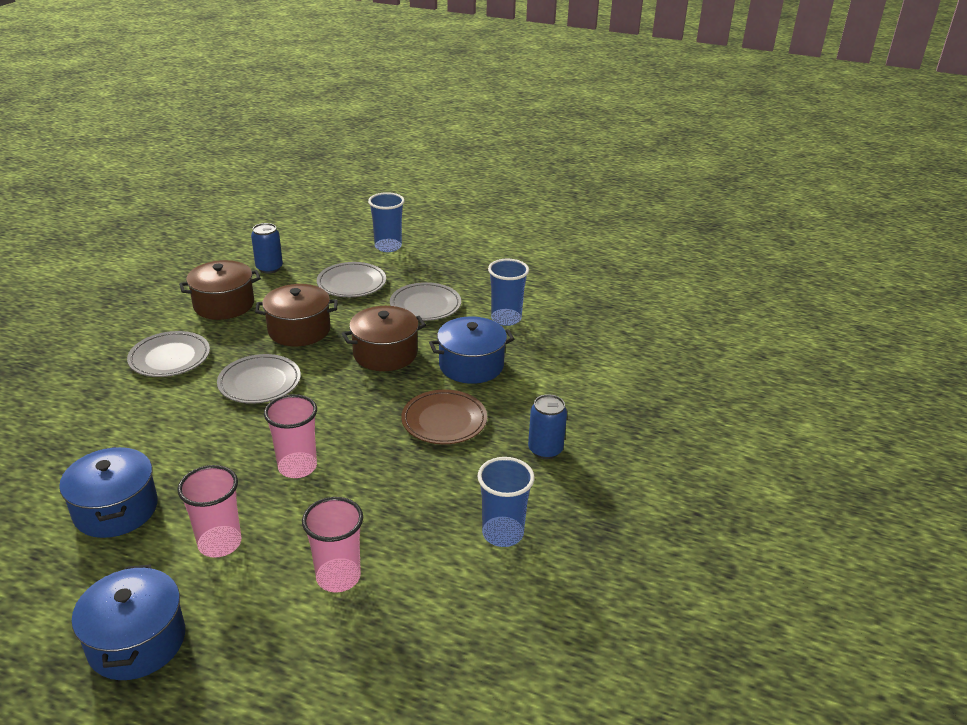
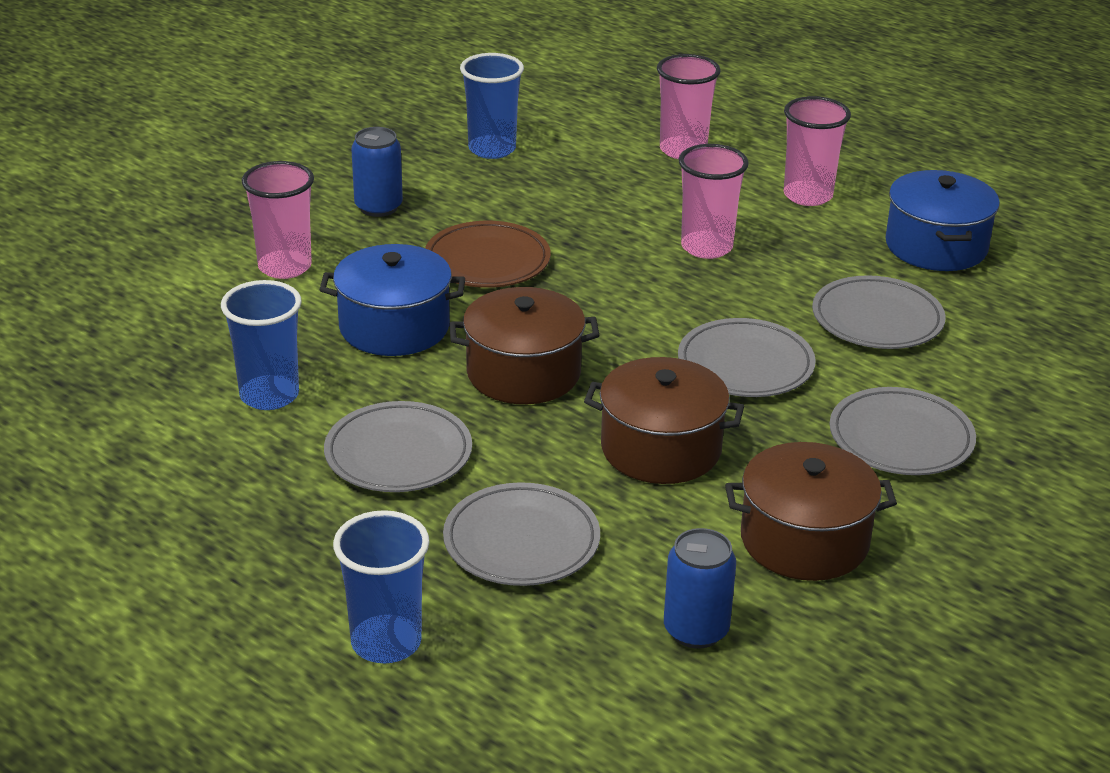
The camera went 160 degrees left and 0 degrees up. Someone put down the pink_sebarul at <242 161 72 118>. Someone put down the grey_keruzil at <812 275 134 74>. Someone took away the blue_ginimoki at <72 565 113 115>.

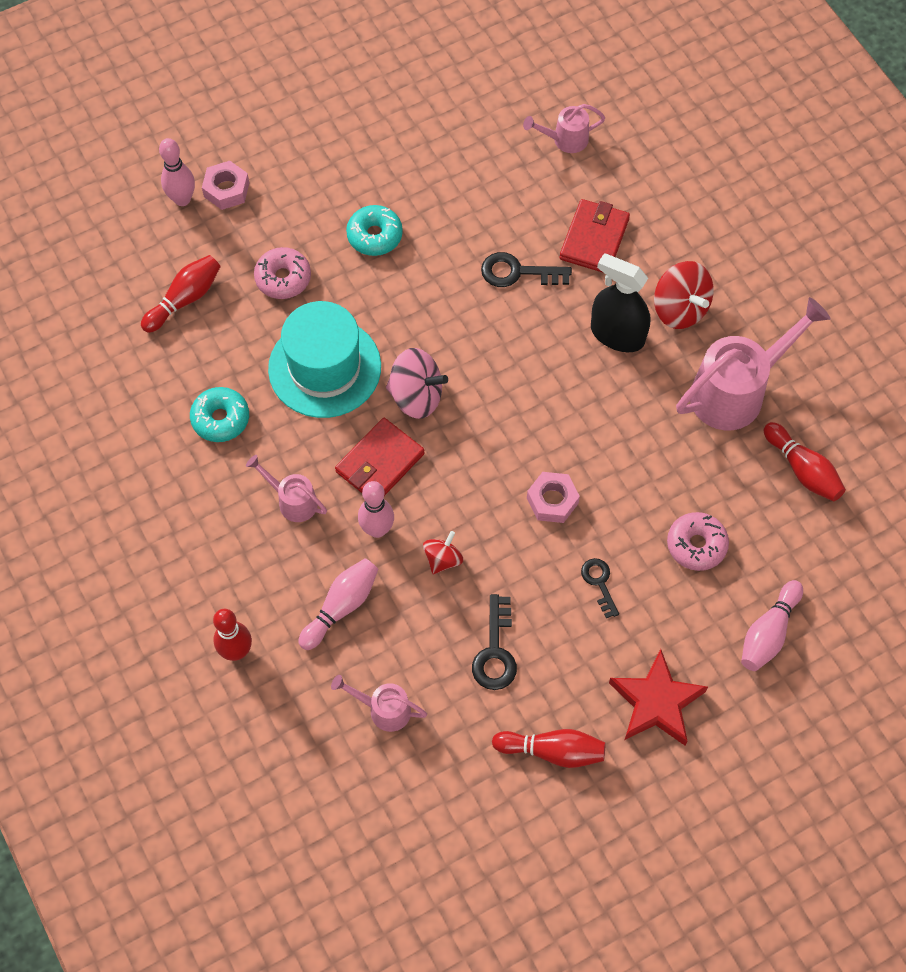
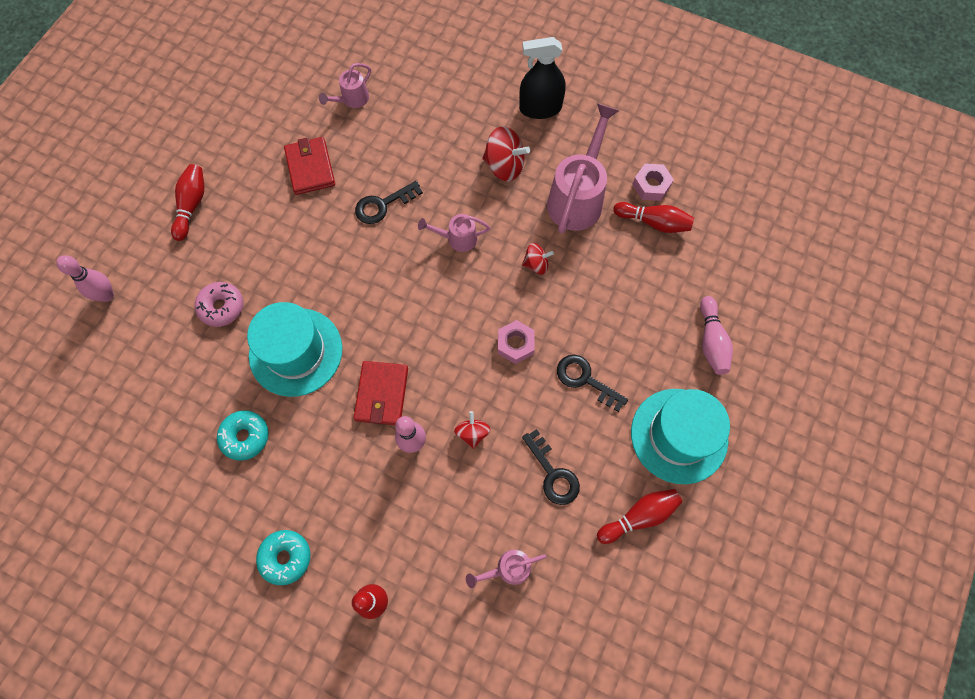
The camera went 35 degrees left and 5 degrees up. Someone carried the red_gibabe from <141 255 80 78> to <171 164 33 77>. Someone carried the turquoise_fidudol from <346 205 57 51> to <256 530 54 55>. Someone carried the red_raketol from <560 199 70 73> to <284 137 51 58>. Someone carried the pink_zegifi from <246 455 81 67> to <418 214 72 38>. Someone carried the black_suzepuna from <591 253 59 99> to <519 37 47 82>. Someone put down the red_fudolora at <522 243 32 32>. Someone scaled the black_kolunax at <581 558 38 60> by 1.52. Someone swapped the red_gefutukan at <609 649 99 96> for the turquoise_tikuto at <631 389 99 95>. Someone carried the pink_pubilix from <202 161 47 49> to <632 163 42 38>. Someone took away the pink_gibabe at <298 558 81 92>. Someone took away the pink_fudolora at <386 348 62 71>. Someone took away the pink_fidudol at <667 512 62 59>.

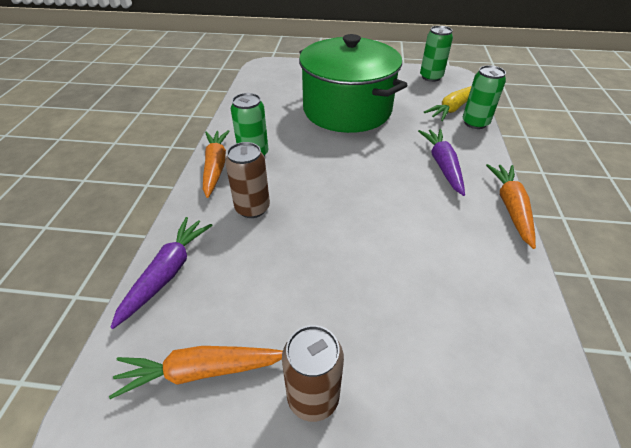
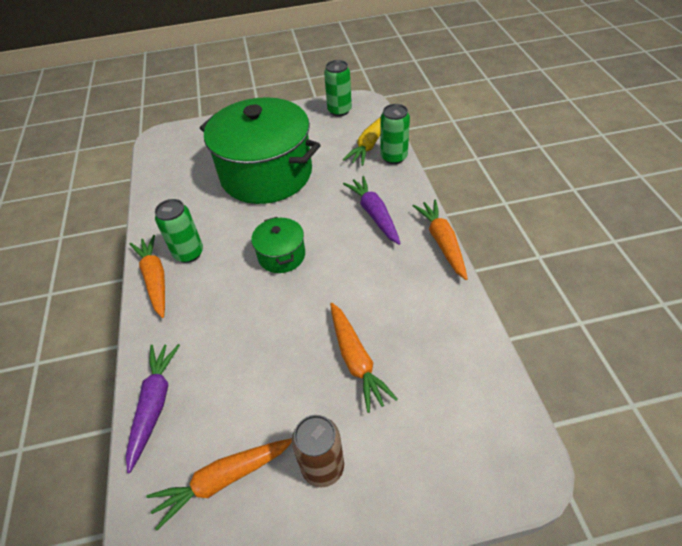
The camera went 15 degrees left and 5 degrees up. Someone put down the green_ginimoki at <251 217 54 56>. Someone put down the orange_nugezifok at <330 303 68 110>. Someone took away the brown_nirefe at <225 142 45 76>.

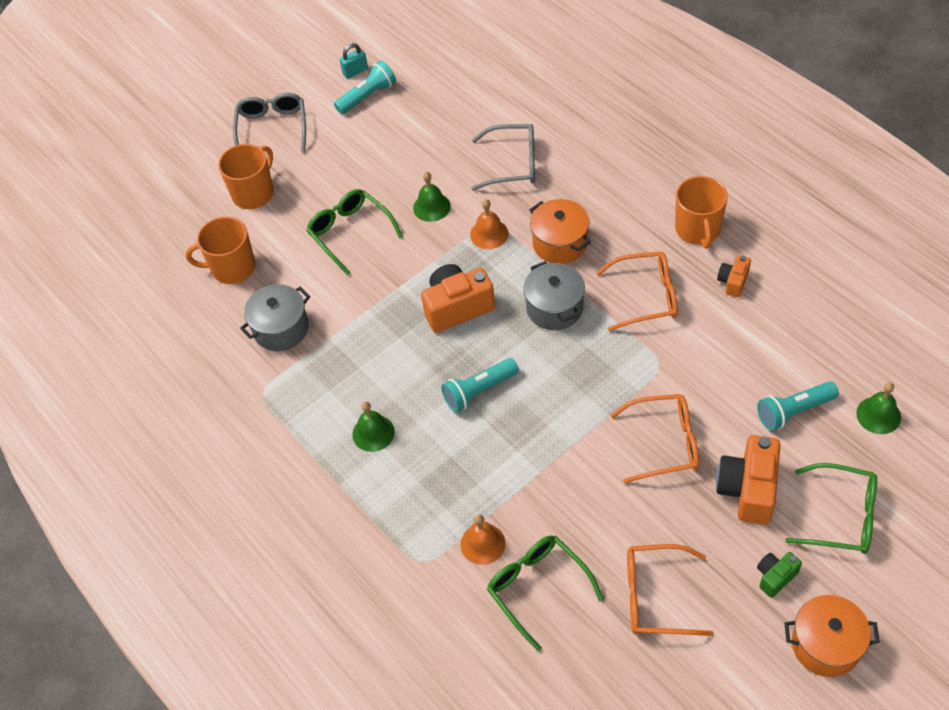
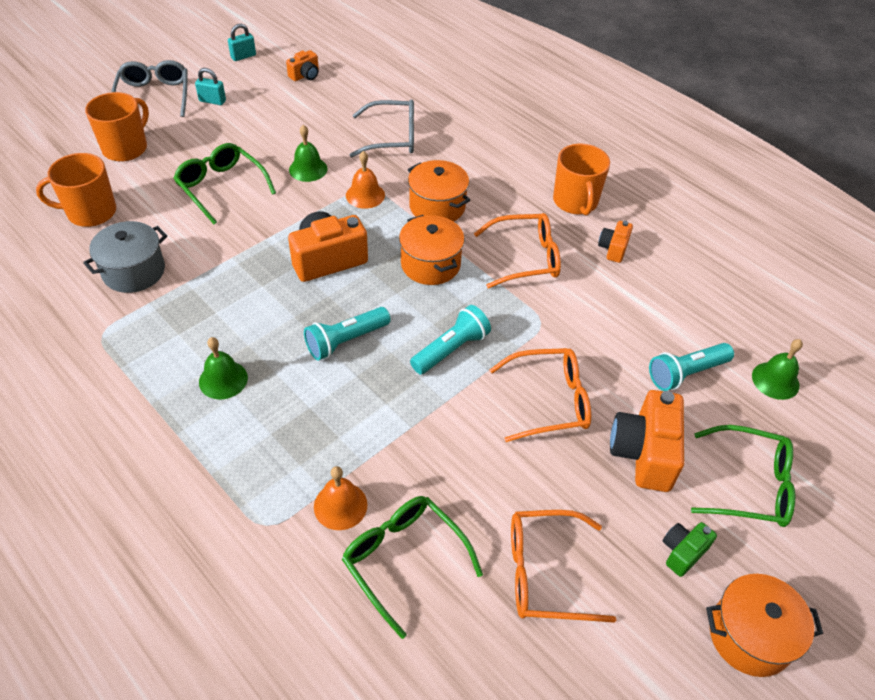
The camera went 10 degrees left and 5 degrees down. Someone put down the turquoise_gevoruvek at <195 68 31 37>. Someone put down the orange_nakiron at <286 50 33 31>. Someone repainted the grey_ginimoki at <523 261 62 69>, which became the orange_ginimoki at <399 215 66 70>. Someone carried the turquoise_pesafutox from <334 60 62 54> to <410 305 81 69>.

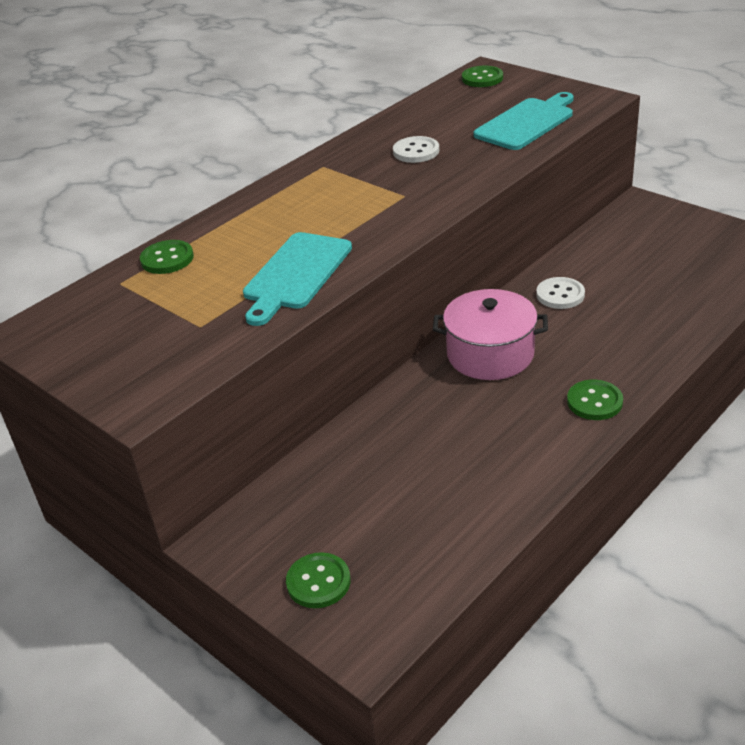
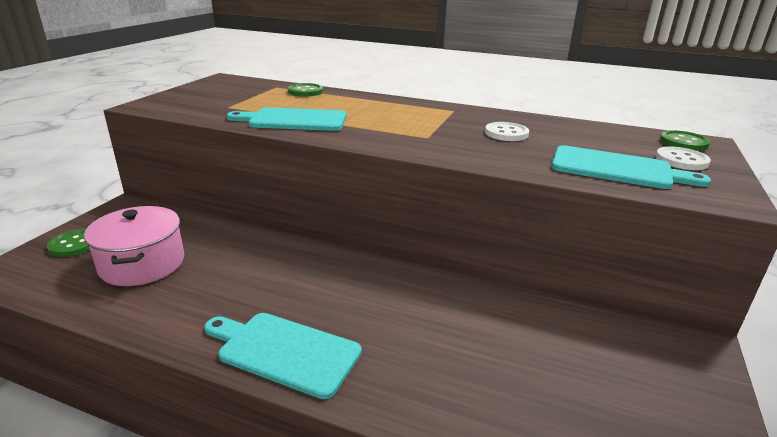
The camera went 65 degrees right and 10 degrees down. Someone carried the pink_ginimoki from <433 289 115 91> to <84 206 100 80>. Someone swapped the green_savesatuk at <567 380 56 40> for the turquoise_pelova at <204 313 158 86>. Someone carried the white_savesatuk from <536 277 49 32> to <656 147 55 23>.

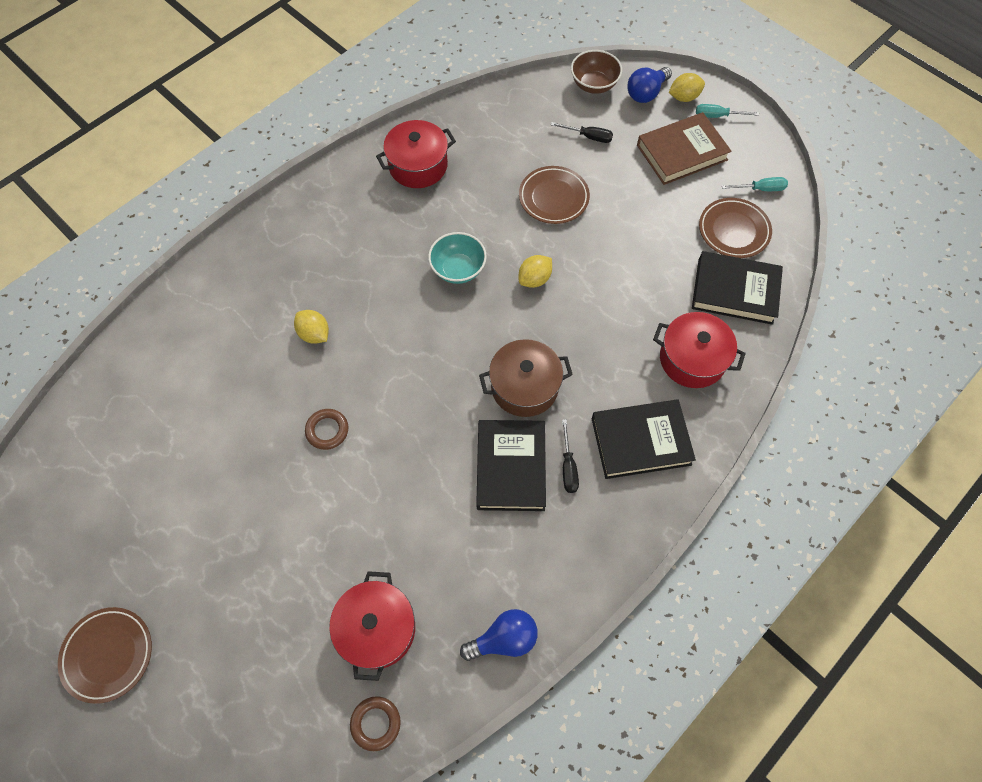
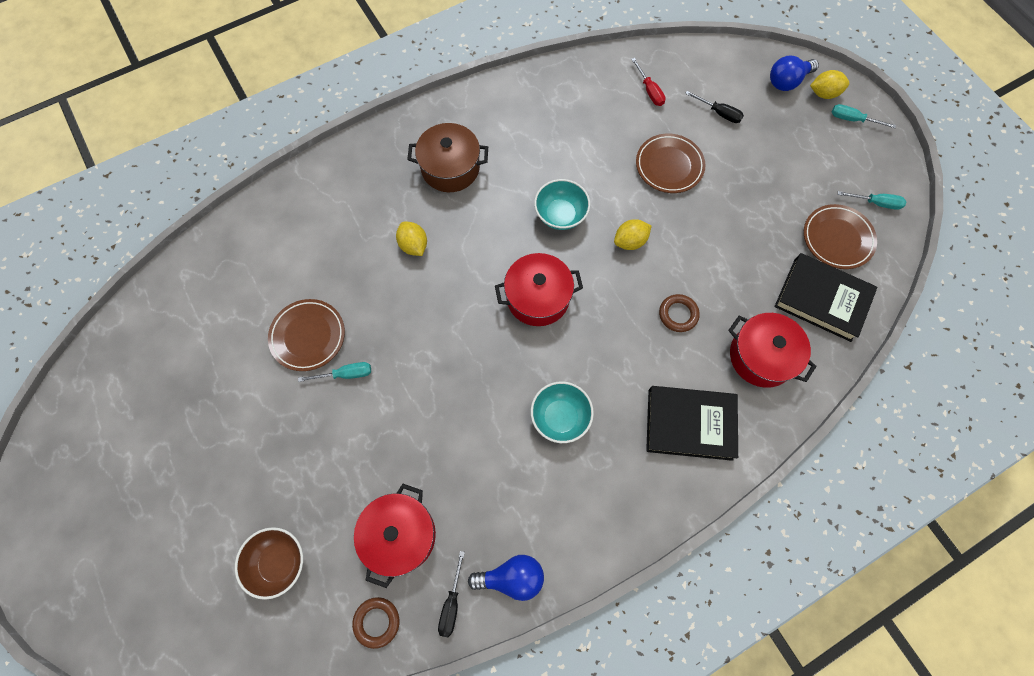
The camera went 15 degrees right and 5 degrees up. Someone carried the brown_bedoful from <571 50 51 44> to <235 527 68 73>. Someone carried the brown_keruzil from <58 607 94 97> to <268 299 77 72>. Someone put down the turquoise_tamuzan at <298 362 73 20>. Someone carried the brown_ginimoki from <479 339 94 78> to <407 123 81 69>. Someone carried the black_tamuzan from <562 419 17 74> to <438 551 27 86>. Someone carried the red_ginimoki from <376 120 80 68> to <495 253 88 73>. Someone swapped the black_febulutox at <476 420 70 91> for the turquoise_bedoful at <531 382 63 61>. Someone put down the red_tamuzan at <631 58 34 48>. Someone carried the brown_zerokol from <305 409 43 41> to <659 294 41 38>. Someone took away the brown_febulutox at <637 112 95 73>.

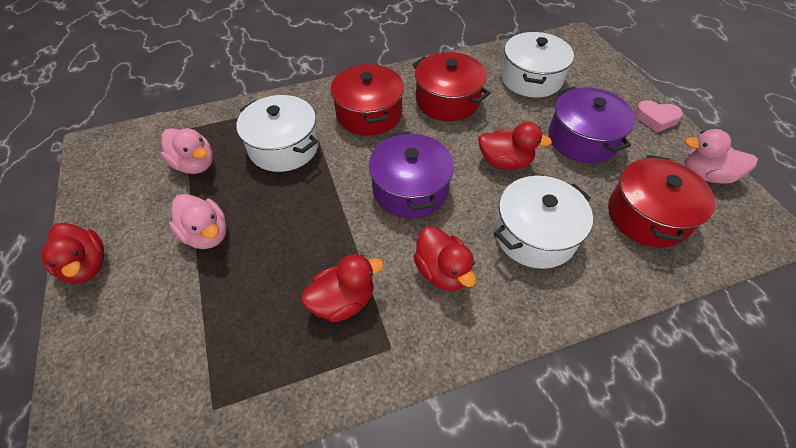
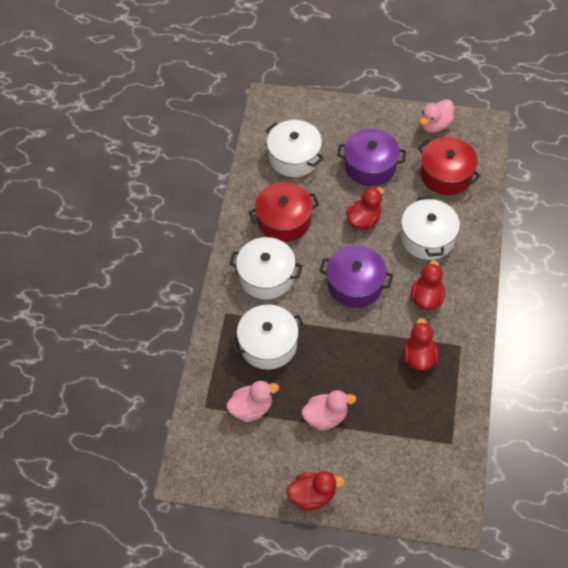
The camera went 60 degrees left and 5 degrees up. Someone repainted the red_ginimoki at <330 64 74 72>, which became the white_ginimoki at <229 237 74 63>. Someone rotated the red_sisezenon at <413 226 63 65> by 75 degrees counterclockwise. Someone took away the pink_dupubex at <634 100 49 32>.

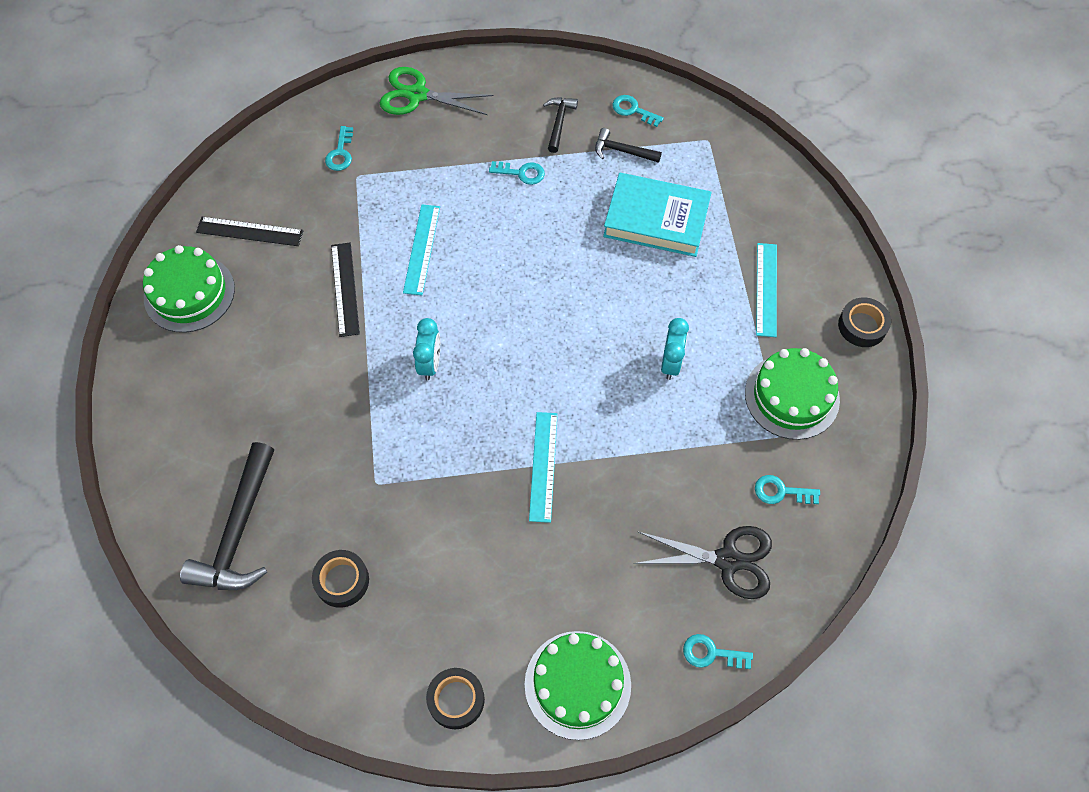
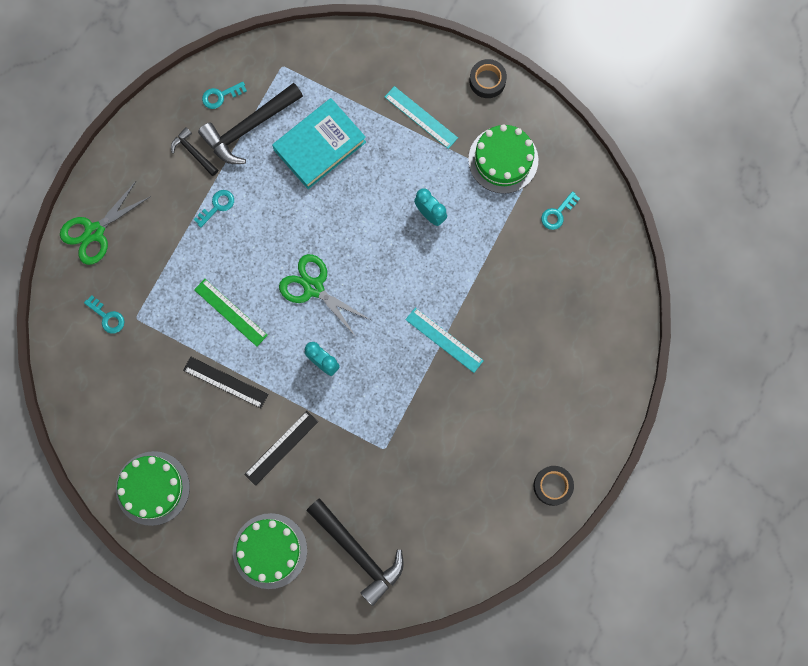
The camera went 55 degrees left and 15 degrees up. Someone repainted the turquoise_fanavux at <403 205 37 90>, which became the green_fanavux at <194 279 74 68>. Someone scaled the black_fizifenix at <595 128 67 35> by 1.92. Someone carried the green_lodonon from <525 631 106 109> to <233 513 74 76>. Someone carried the black_fanavux from <196 217 107 29> to <244 411 74 75>. Someone put down the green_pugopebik at <279 254 92 84>. Someone took away the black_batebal at <312 550 57 58>. Someone took away the black_pugopebik at <634 526 138 73>. Someone took away the turquoise_kolunax at <683 634 70 35>.

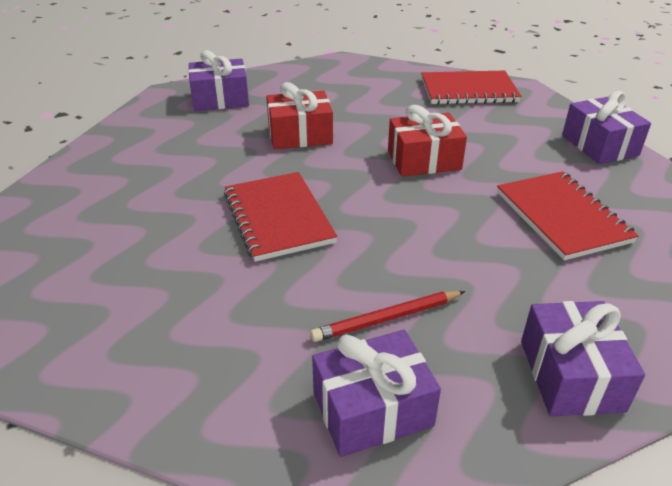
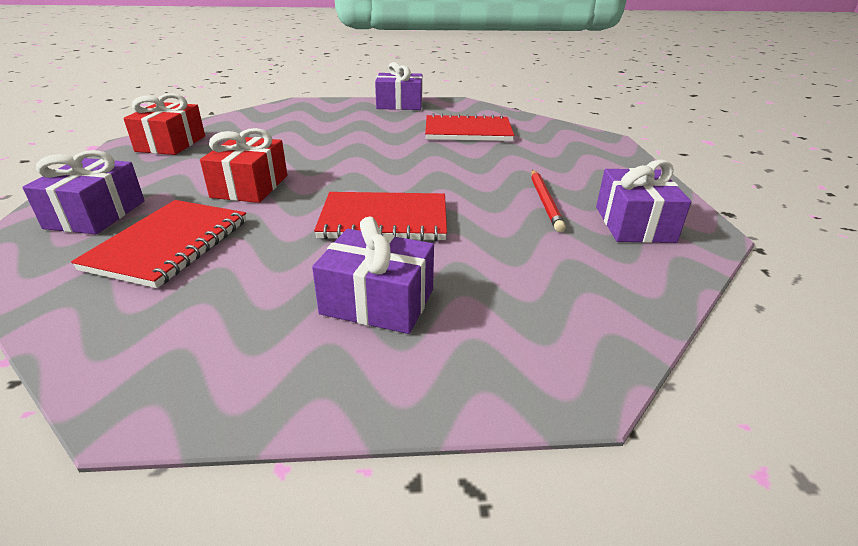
The camera went 70 degrees left and 5 degrees down. Someone carried the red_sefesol from <421 71 101 34> to <71 200 175 88>. Someone carried the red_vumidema from <388 105 79 72> to <124 93 81 62>. Someone carried the purple_vumidema from <521 301 124 115> to <312 217 122 117>.

